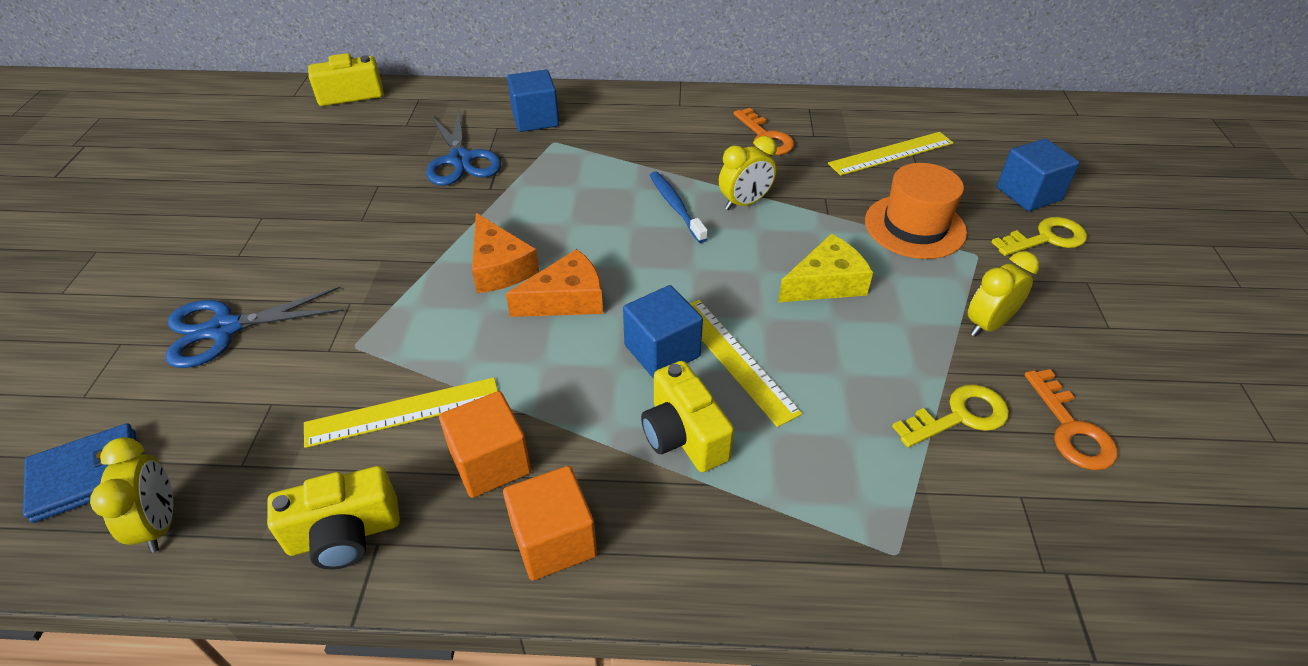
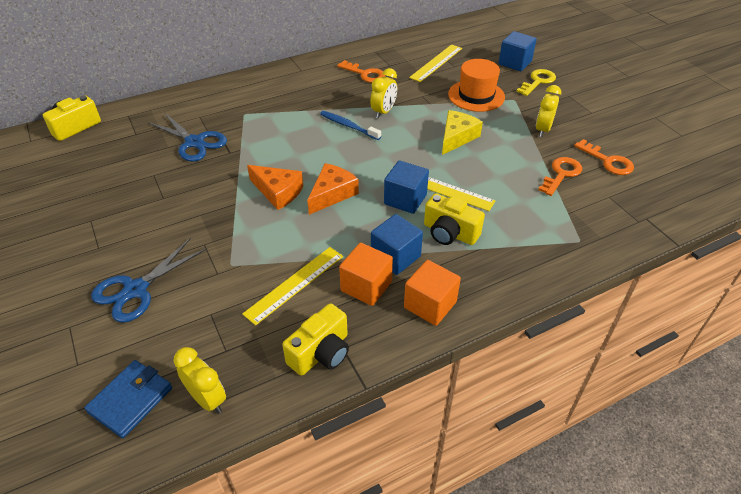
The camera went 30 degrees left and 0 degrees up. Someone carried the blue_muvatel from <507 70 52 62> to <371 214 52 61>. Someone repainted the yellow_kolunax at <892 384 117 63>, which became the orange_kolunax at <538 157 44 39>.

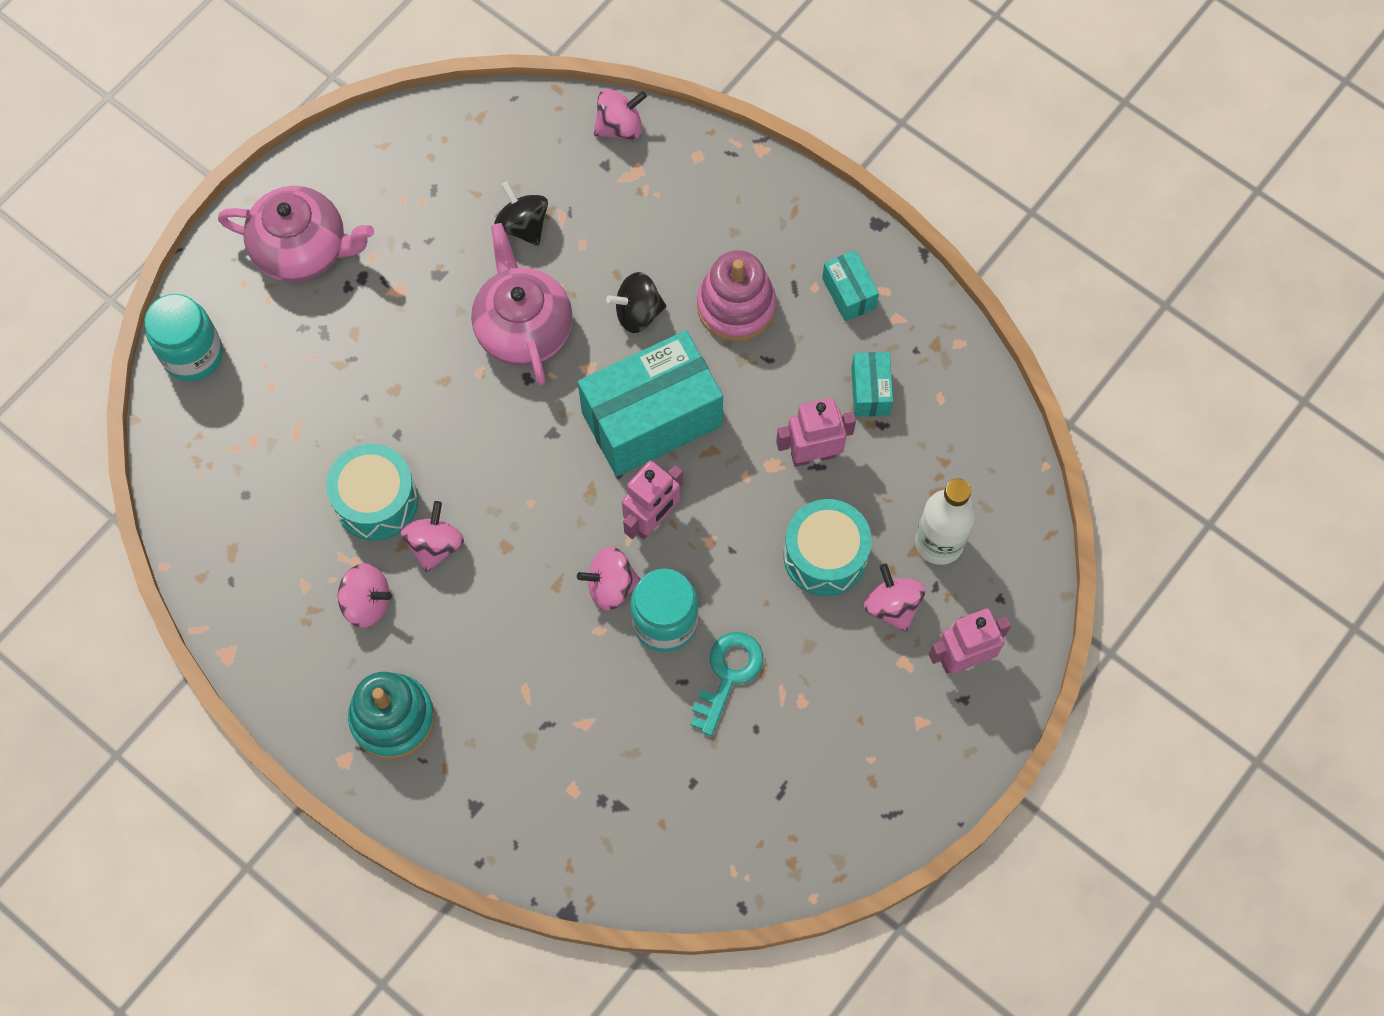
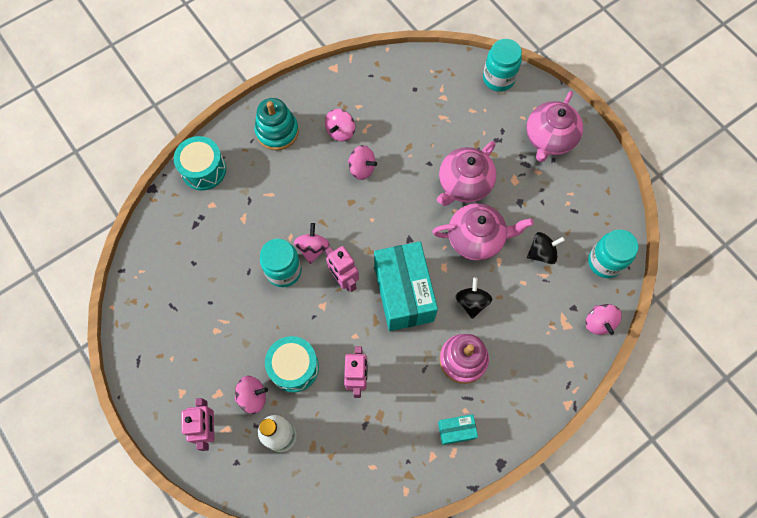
The camera went 105 degrees right and 0 degrees up. Someone carried the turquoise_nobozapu from <326 444 92 97> to <174 136 52 54>. Someone put down the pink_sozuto at <437 141 59 65>. Someone put down the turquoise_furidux at <588 229 50 49>. Someone took away the turquoise_kolunax at <691 632 72 104>. Someone took away the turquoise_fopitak at <851 352 42 65>.

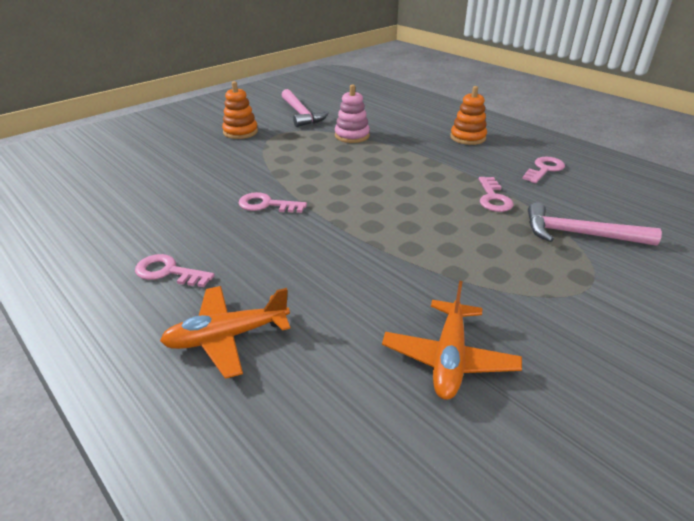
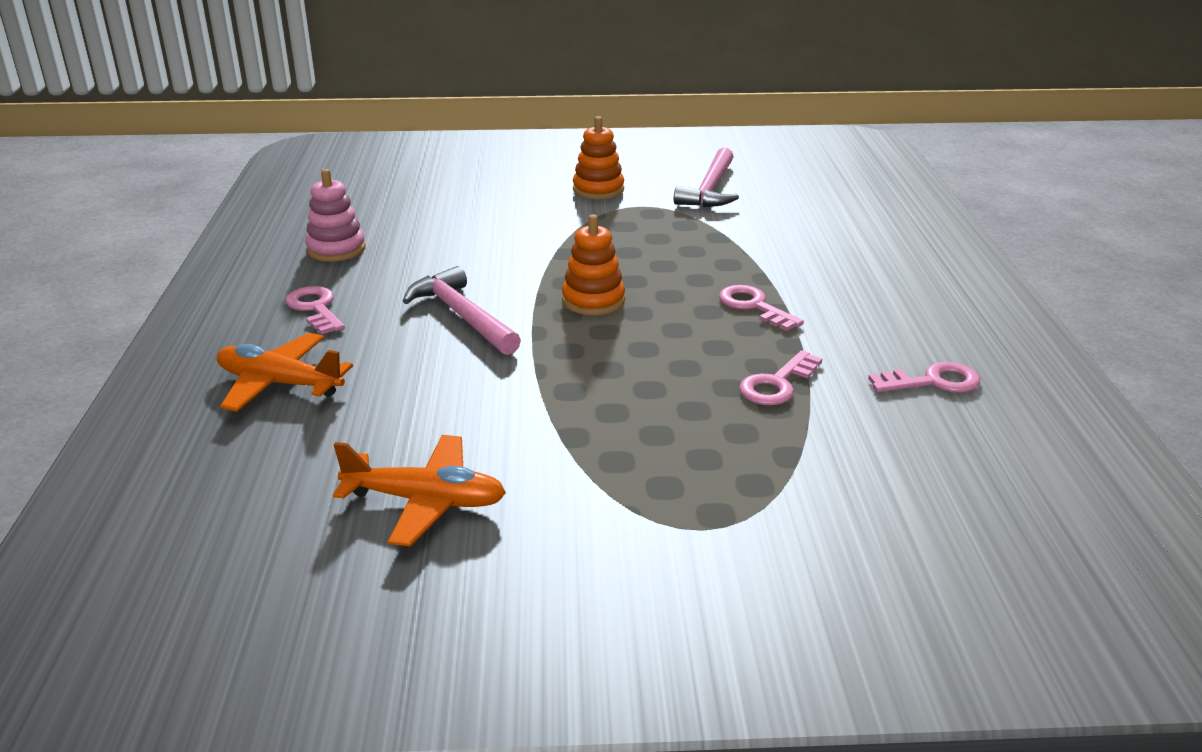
The camera went 40 degrees right and 5 degrees down. Someone carried the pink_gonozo from <335 84 35 59> to <305 169 61 93>. Someone rotated the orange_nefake at <382 281 140 119> by 135 degrees counterclockwise. Someone carried the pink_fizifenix from <528 202 134 44> to <403 266 118 89>. Someone carried the orange_gonozo from <450 86 37 59> to <562 215 63 100>. Someone carried the pink_kolunax from <239 192 68 21> to <719 285 85 46>.

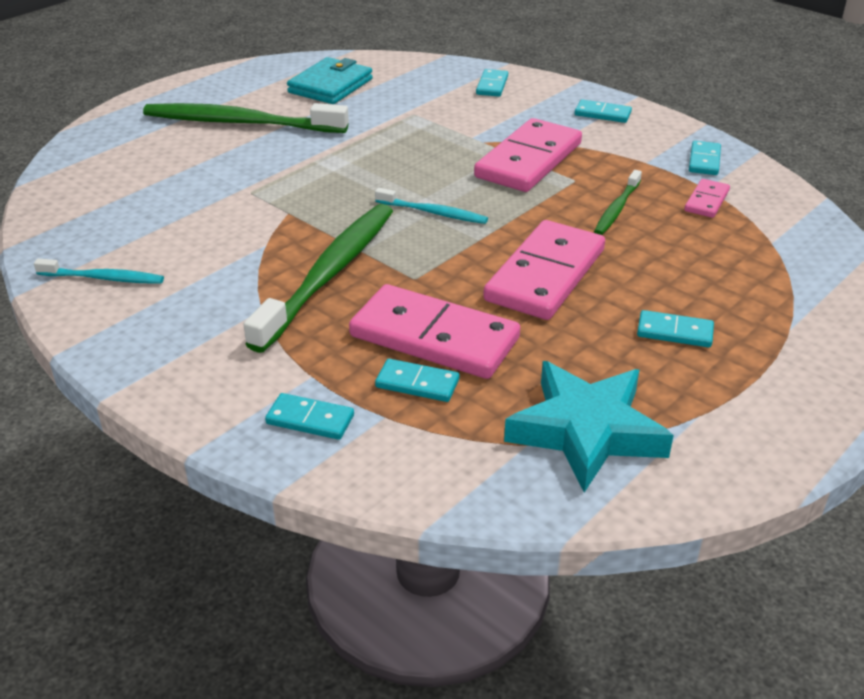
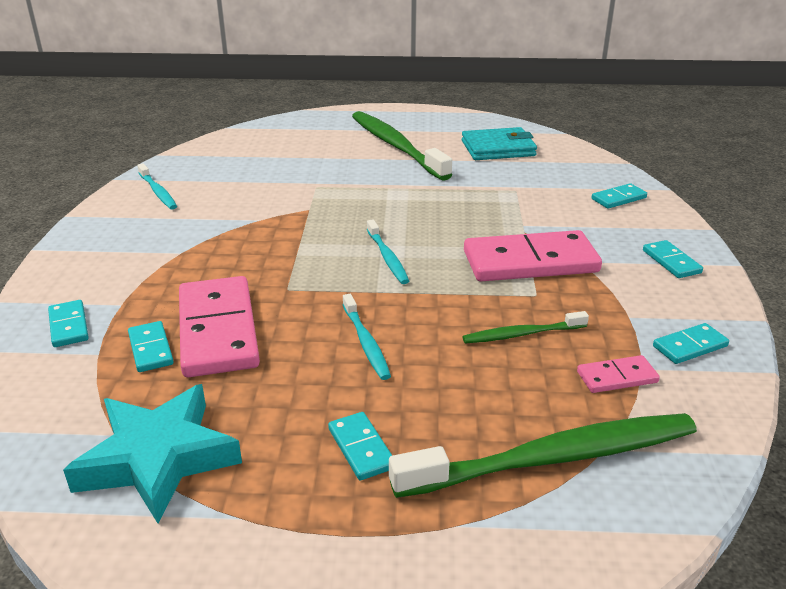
The camera went 50 degrees right and 5 degrees down. Someone swapped the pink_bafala at <483 220 122 100> for the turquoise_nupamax at <343 294 48 86>. Someone carried the green_nupamax from <243 204 150 149> to <389 413 308 85>.

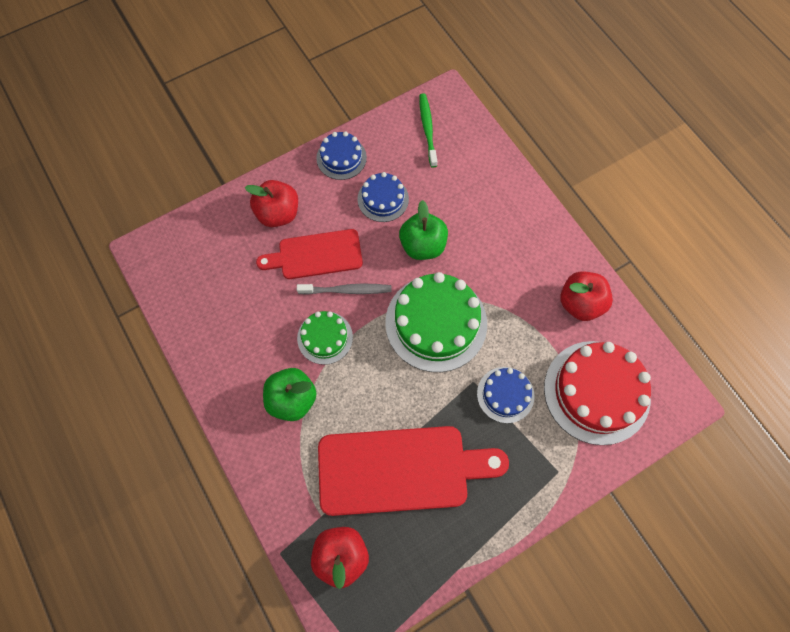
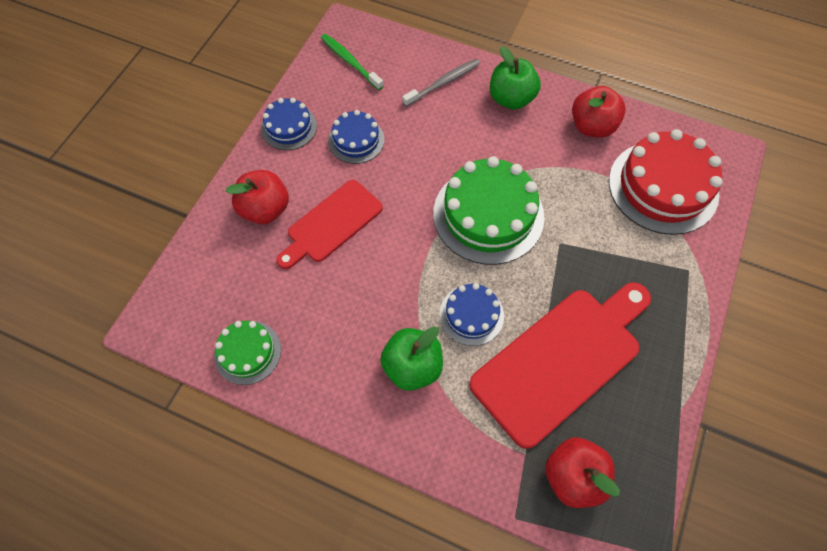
The camera went 35 degrees left and 5 degrees down. Someone carried the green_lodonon from <297 311 56 54> to <214 321 67 64>. Someone carried the grey_nupamax from <297 283 95 12> to <402 59 78 48>. Someone carried the blue_lodonon from <477 367 57 56> to <439 283 65 63>. Someone carried the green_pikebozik from <399 200 49 60> to <490 46 51 64>.

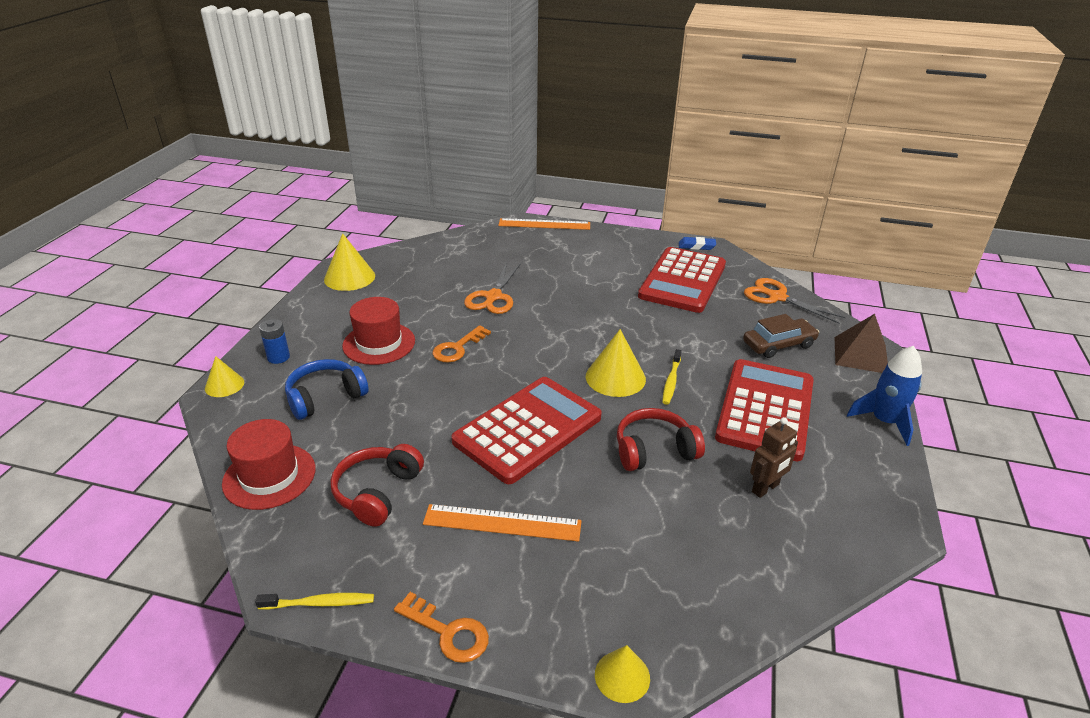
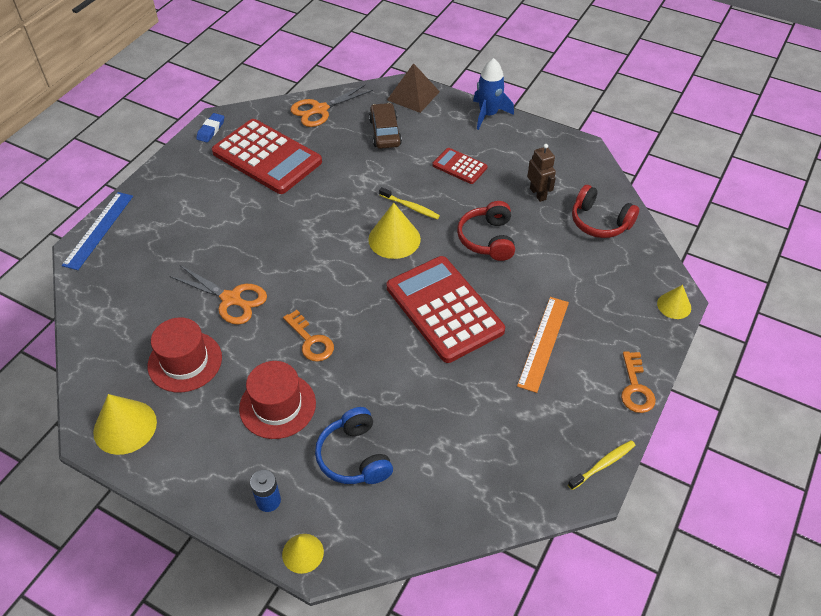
The camera went 75 degrees left and 15 degrees up. Someone repainted the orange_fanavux at <498 218 92 12>, which became the blue_fanavux at <62 192 71 78>. Someone carried the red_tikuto from <222 419 94 91> to <148 318 74 74>. Someone scaled the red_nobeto at <715 359 99 102> by 0.49. Someone rotated the yellow_nupamax at <255 593 119 17> by 45 degrees clockwise. Someone carried the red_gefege from <330 444 94 83> to <572 185 67 53>. Someone rotated the orange_kolunax at <394 592 95 71> by 135 degrees clockwise.

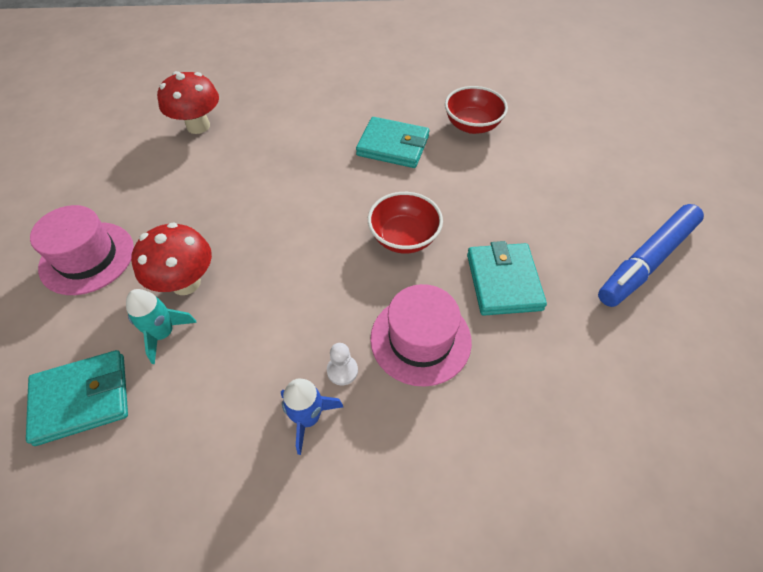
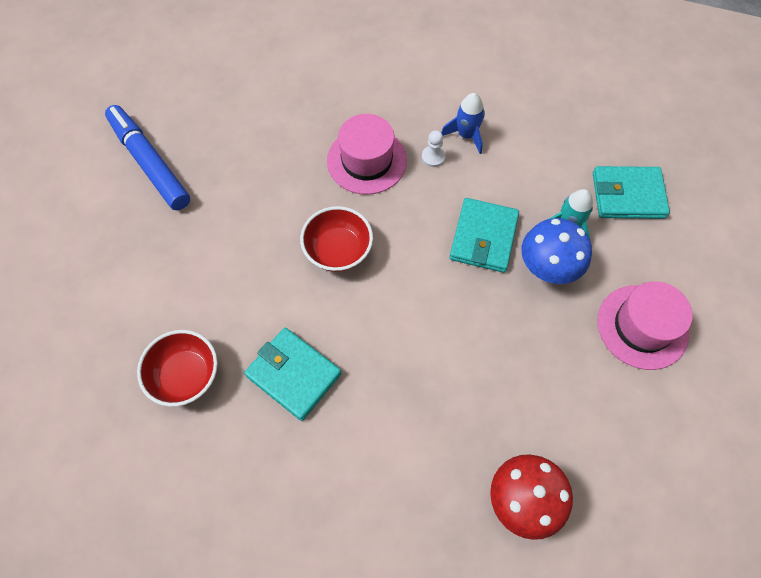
The camera went 160 degrees left and 10 degrees up. Someone rotated the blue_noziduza at <598 204 106 103> by 105 degrees counterclockwise. Someone carried the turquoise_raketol from <467 241 80 75> to <449 198 70 75>. Someone repainted the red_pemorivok at <131 222 81 73>, which became the blue_pemorivok at <521 218 71 66>.

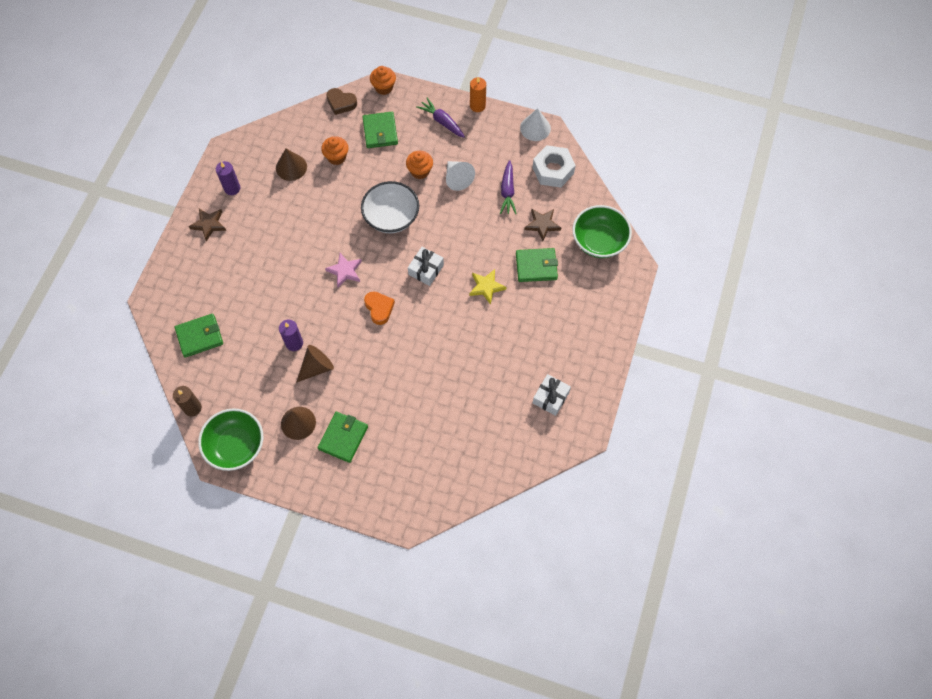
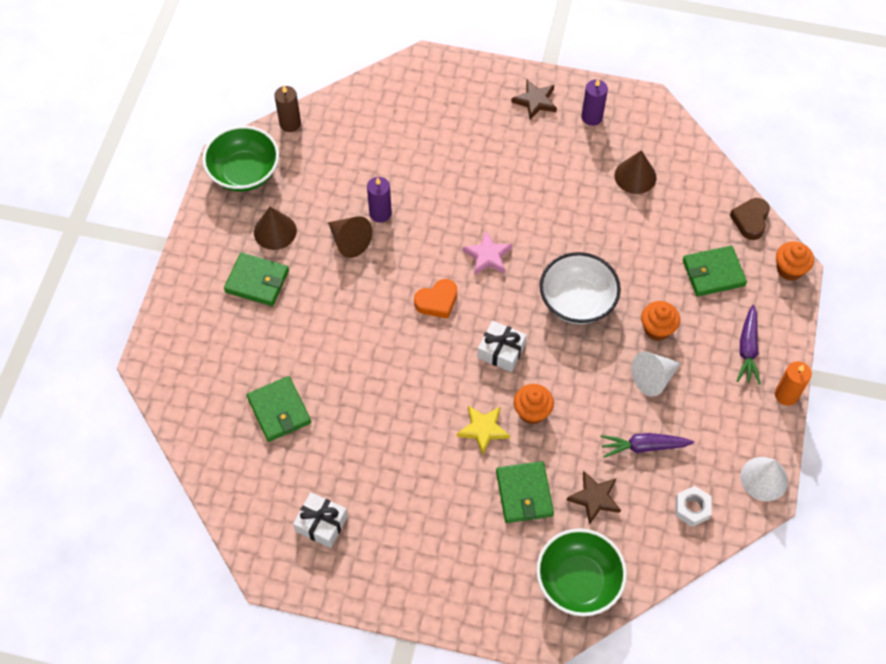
The camera went 85 degrees right and 5 degrees down. Someone carried the green_raketol from <175 313 48 45> to <247 376 64 66>. Someone carried the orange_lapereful from <321 136 27 29> to <514 384 40 41>. Someone scaled the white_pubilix at <532 145 44 43> by 0.60. Someone rotated the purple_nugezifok at <417 98 48 40> by 150 degrees clockwise.

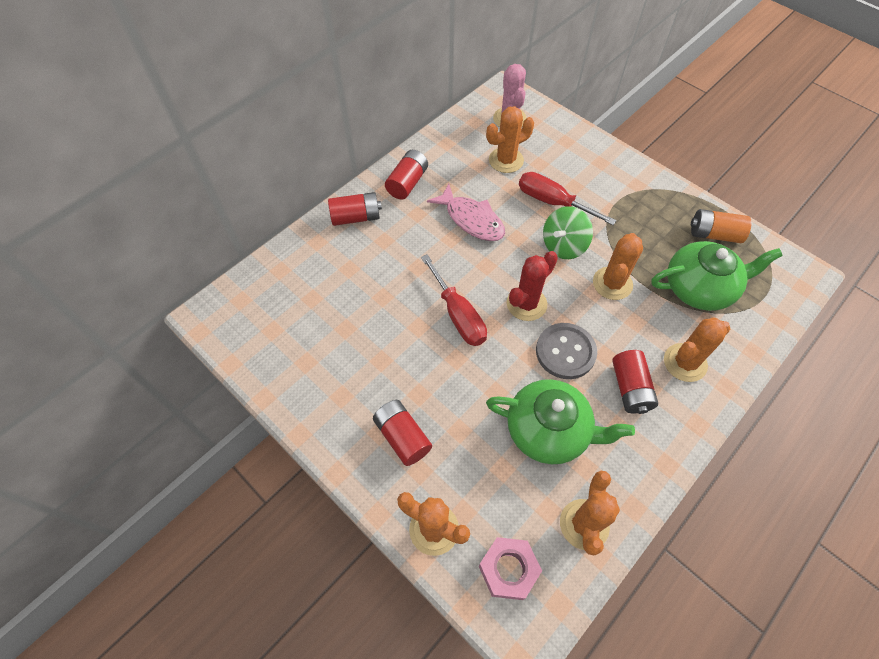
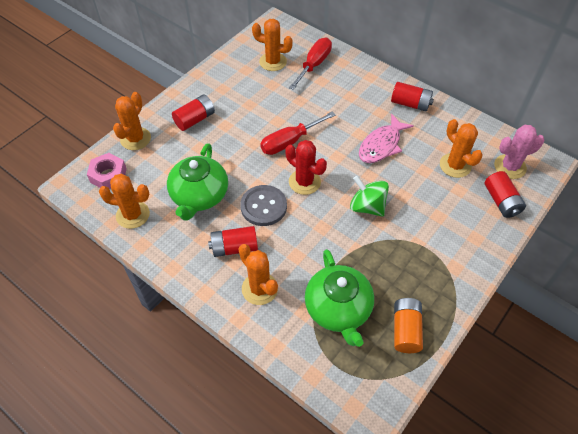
The camera went 85 degrees right and 5 degrees down. Someone carried the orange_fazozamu from <593 233 50 67> to <252 19 41 52>. Someone carried the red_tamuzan from <519 172 97 53> to <289 38 43 52>. Someone carried the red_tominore from <328 192 54 34> to <485 171 41 47>.

